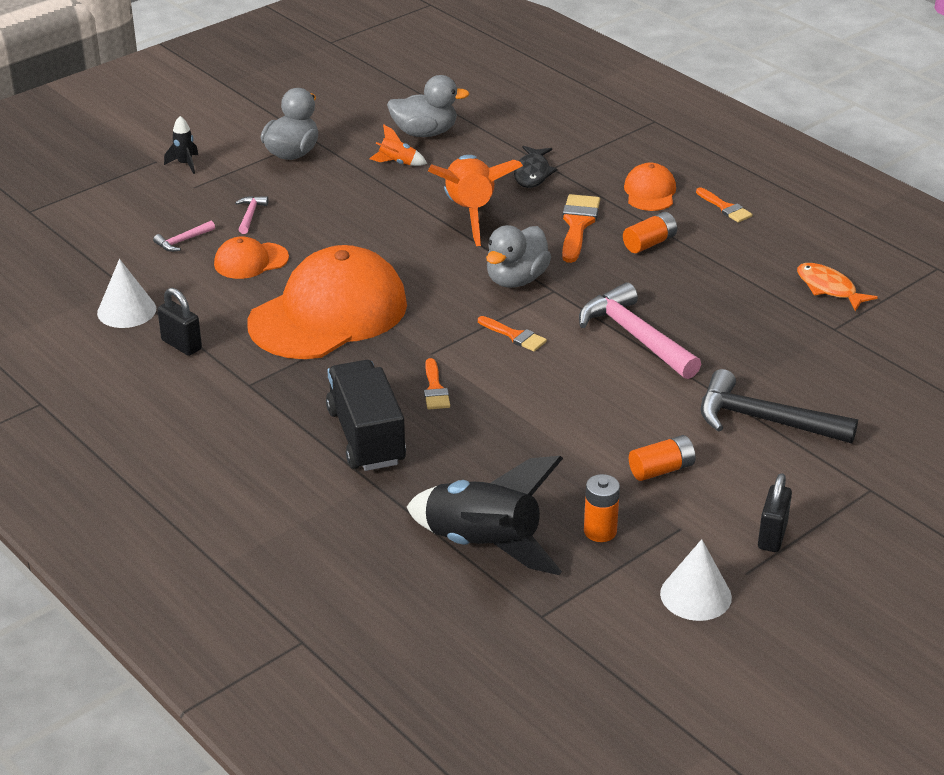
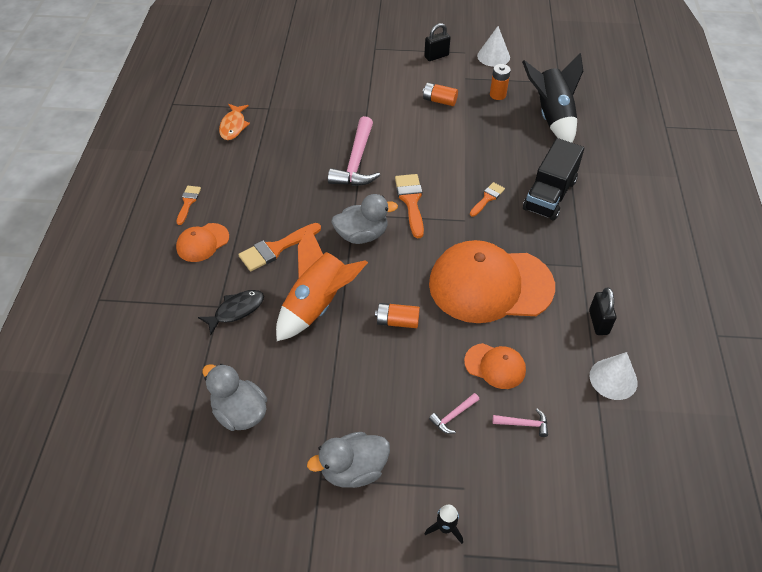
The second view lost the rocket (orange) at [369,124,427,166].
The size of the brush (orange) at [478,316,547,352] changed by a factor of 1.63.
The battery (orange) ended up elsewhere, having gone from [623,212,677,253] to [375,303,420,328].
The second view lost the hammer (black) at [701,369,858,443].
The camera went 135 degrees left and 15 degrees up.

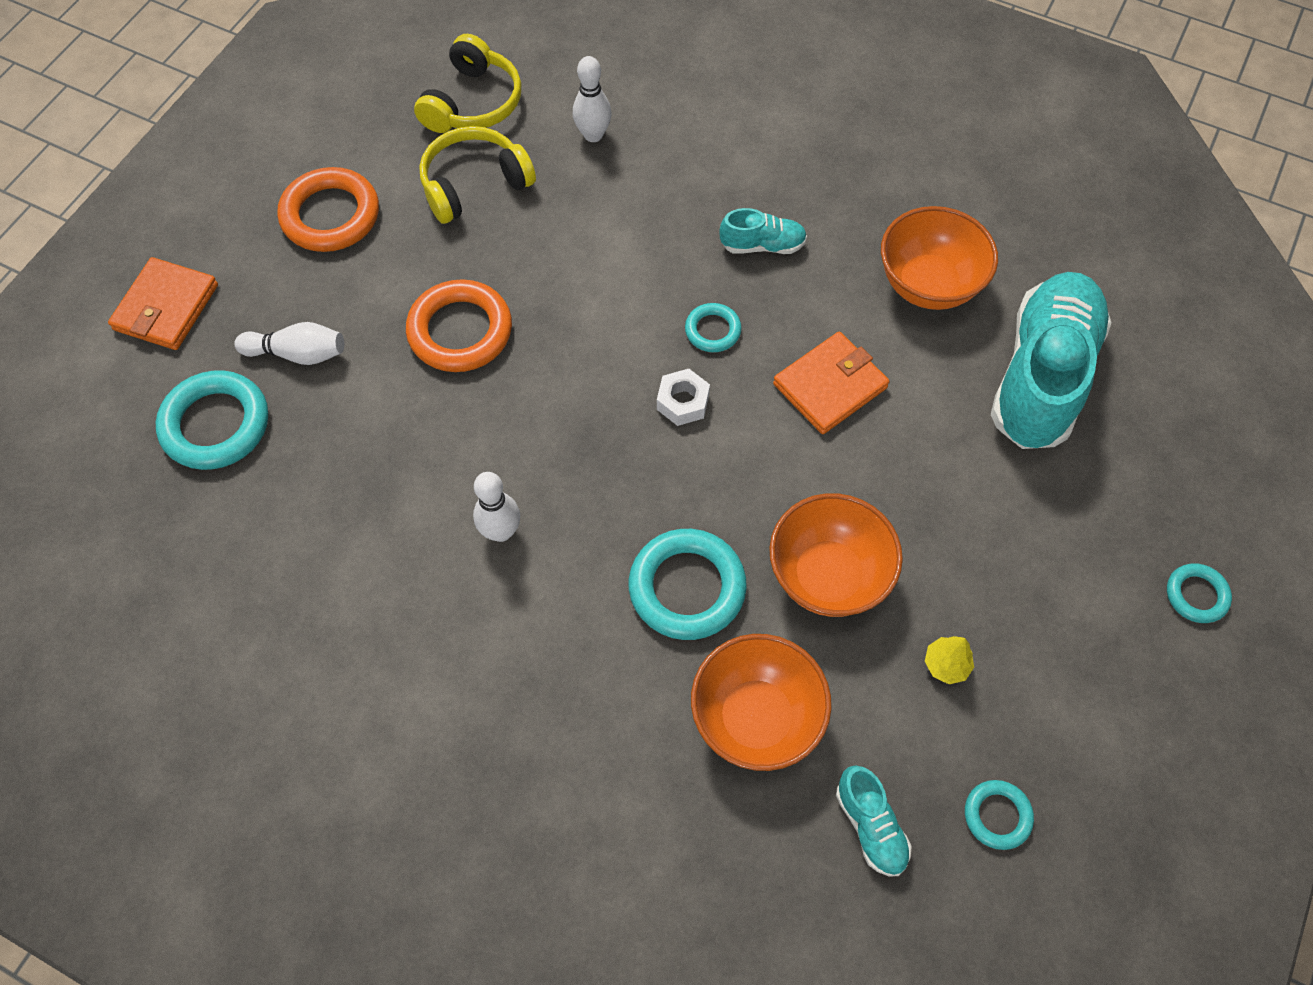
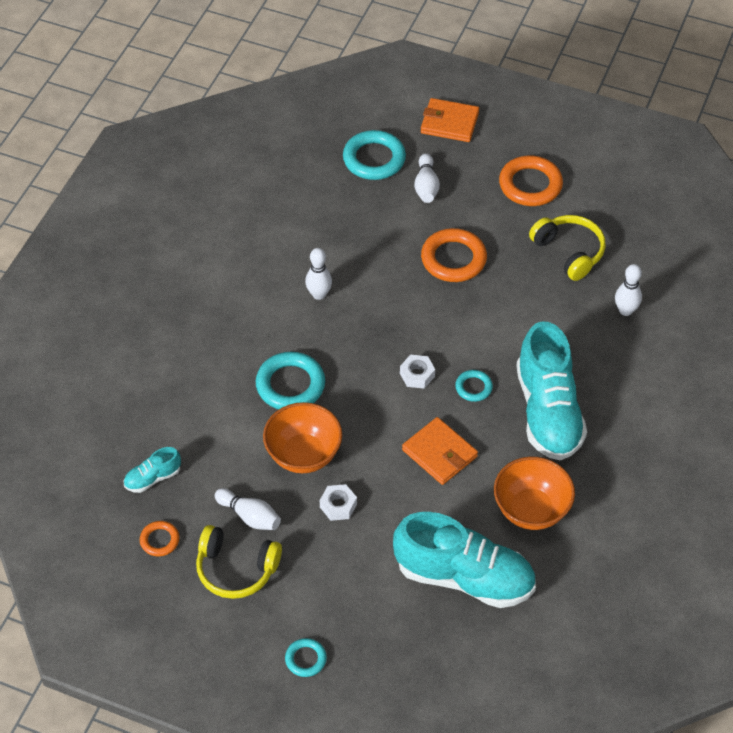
The headphones (yellow) ended up elsewhere, having gone from [414,34,521,133] to [196,525,282,599].
The second view lost the bowl (orange) at [691,634,832,771].
The size of the shoe (turquoise) at [719,208,807,254] changed by a factor of 2.27.
Where the tree (yellow) stood at [925,636,974,684], the bowling pin (white) came to stand at [215,488,281,530].
What was the ring (turquoise) at [965,780,1034,850] turned into the ring (orange) at [140,521,179,556].
The second view gained the nut (white) at [320,484,357,521].
The camera went 85 degrees right and 10 degrees down.

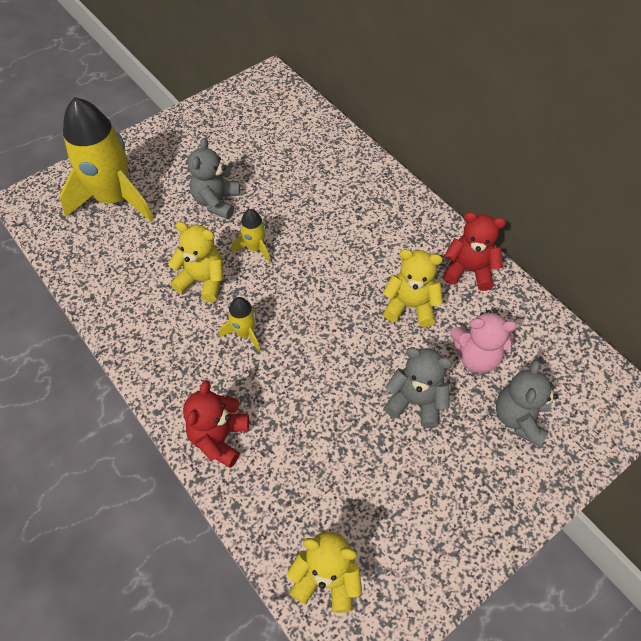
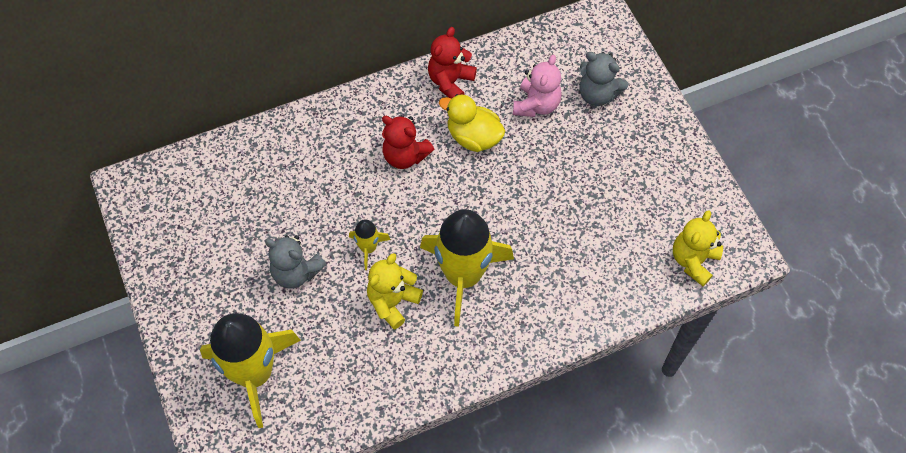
The teddy bear (red) ended up elsewhere, having gone from [183,380,249,468] to [382,115,434,169].
The size of the rocket (yellow) at [220,297,260,351] changed by a factor of 2.24.
Where the teddy bear (yellow) stood at [383,249,443,327], the duck (yellow) came to stand at [439,94,505,152].
The second view lost the teddy bear (grey) at [384,348,452,428].
The camera went 75 degrees left and 5 degrees up.

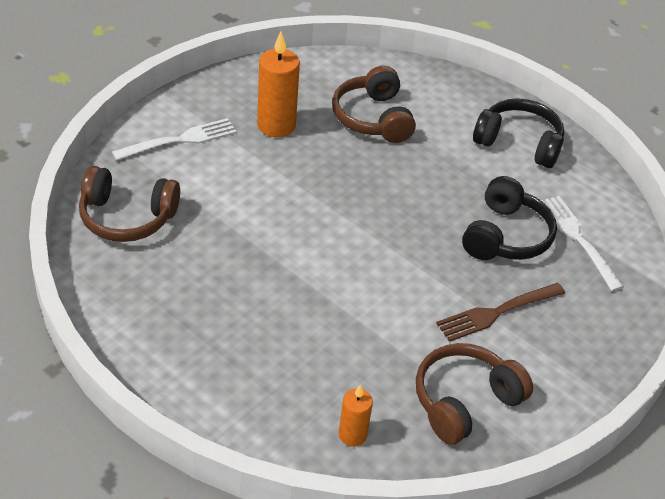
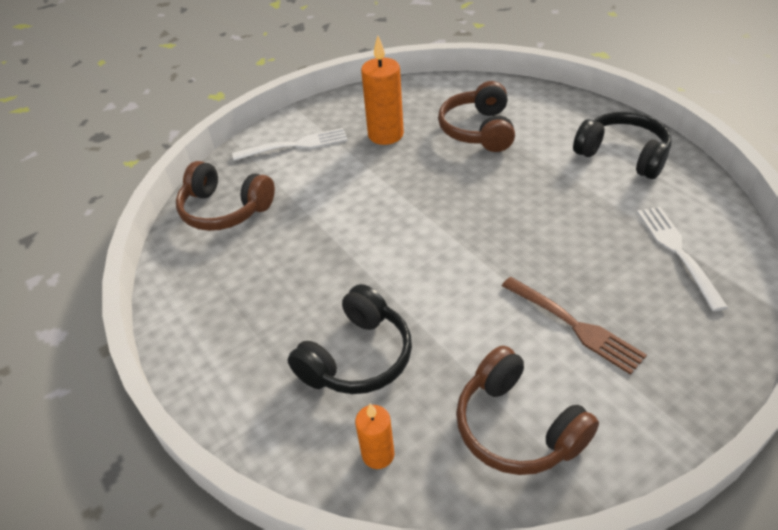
The headphones (brown) at [416,343,533,445] ended up facing another way, 105 degrees counterclockwise from before.
The fork (brown) at [436,283,565,342] ended up facing another way, 120 degrees counterclockwise from before.
The headphones (black) ended up elsewhere, having gone from [462,176,557,260] to [288,284,412,394].
The camera went 20 degrees right and 0 degrees up.

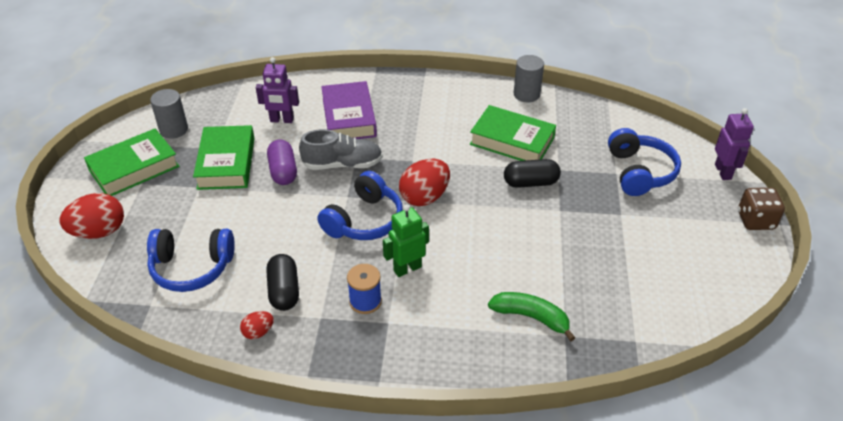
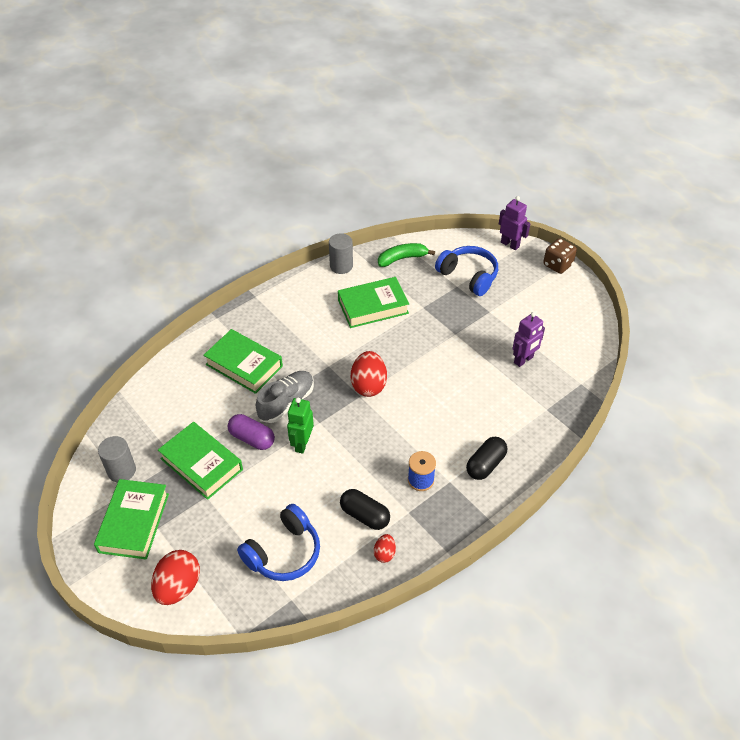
The robot (purple) ended up elsewhere, having gone from [256,57,299,123] to [512,312,545,367].
The second view lost the headphones (blue) at [317,171,403,240].
What was the book (purple) at [321,81,377,139] turned into the book (green) at [203,329,283,394].
The robot (green) ended up elsewhere, having gone from [383,204,429,277] to [287,397,314,454].
The banana (green) ended up elsewhere, having gone from [488,292,576,341] to [378,243,435,267].
The capsule (black) ended up elsewhere, having gone from [504,159,561,188] to [466,437,507,480].
The camera went 45 degrees left and 5 degrees up.

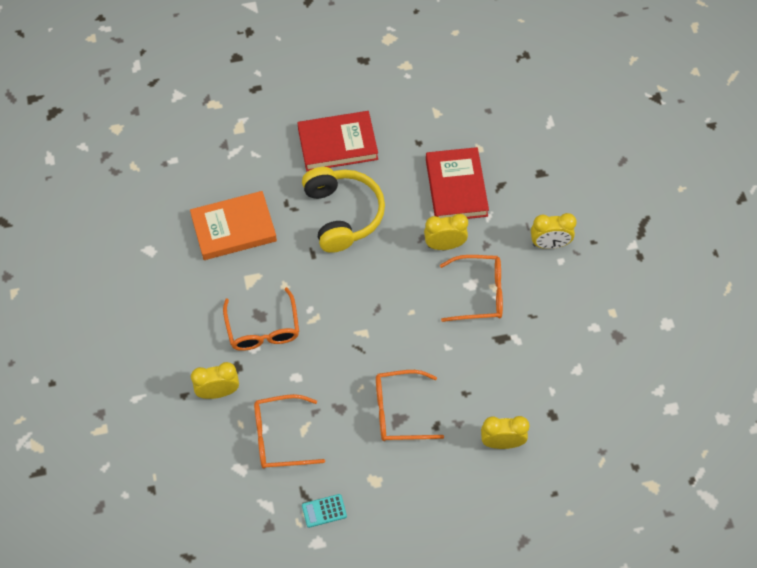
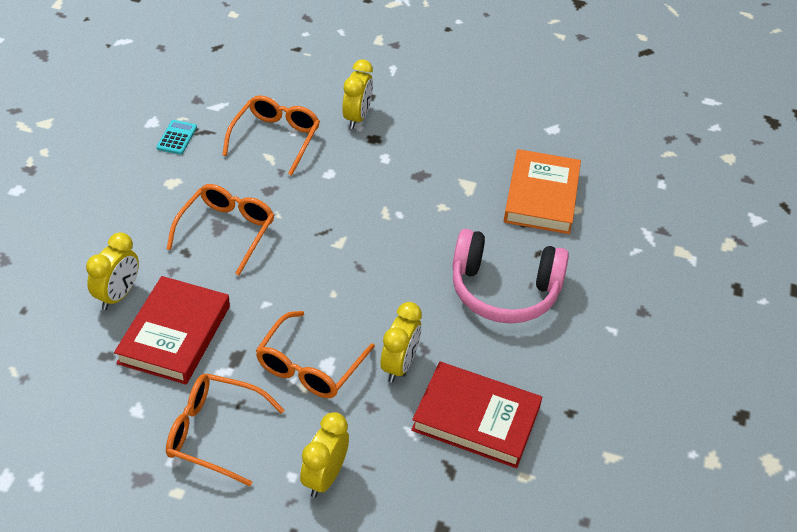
The glasses (orange) ended up elsewhere, having gone from [223,287,299,351] to [166,373,285,486].
The book (red) ended up elsewhere, having gone from [297,111,378,171] to [114,276,230,384].
What was the headphones (yellow) at [302,167,385,253] turned into the headphones (pink) at [452,229,569,324].
The camera went 115 degrees right and 15 degrees down.

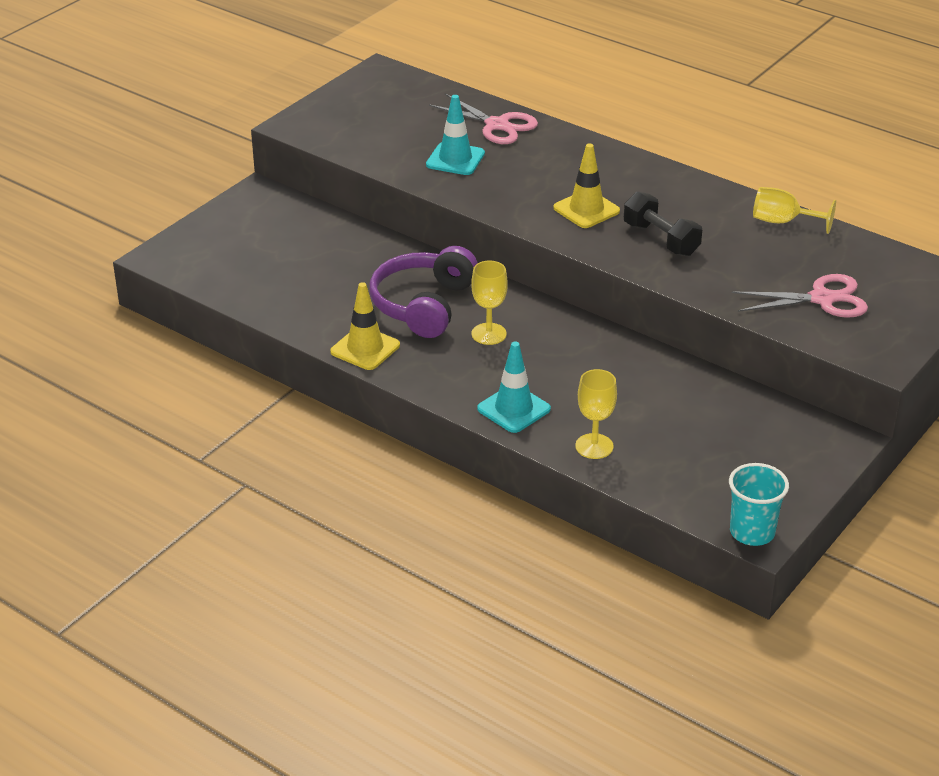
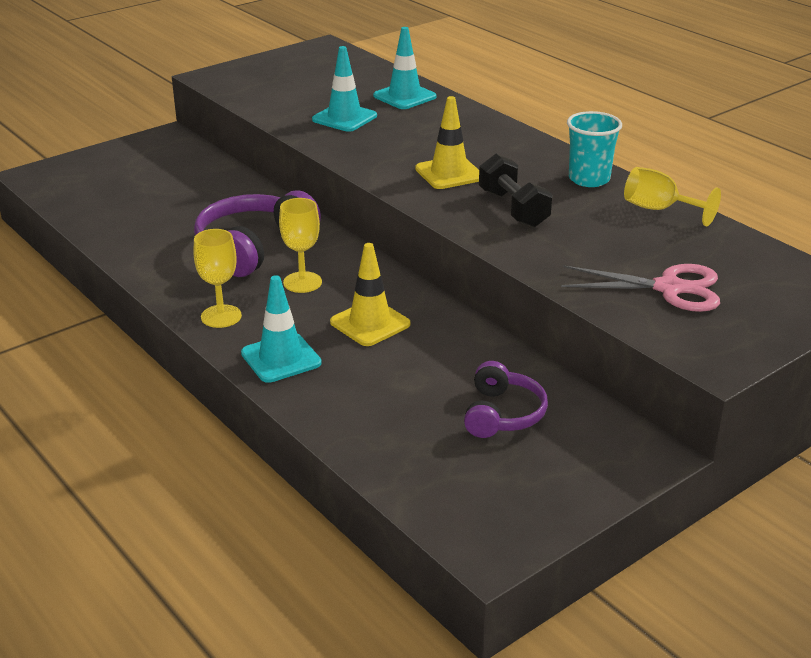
The traffic cone (yellow) ended up elsewhere, having gone from [330,282,400,370] to [330,243,410,346].
Where the scissors (pink) stood at [429,93,538,144], the traffic cone (turquoise) came to stand at [373,27,437,109].
The goblet (yellow) ended up elsewhere, having gone from [575,369,617,459] to [193,229,242,328].
The cup (turquoise) ended up elsewhere, having gone from [729,463,789,546] to [567,111,622,187].
The second view gained the headphones (purple) at [464,361,548,438].
The camera went 15 degrees right and 5 degrees down.

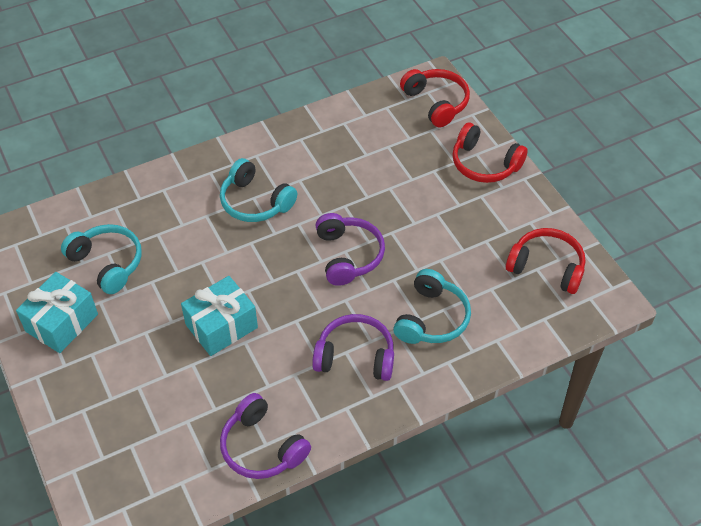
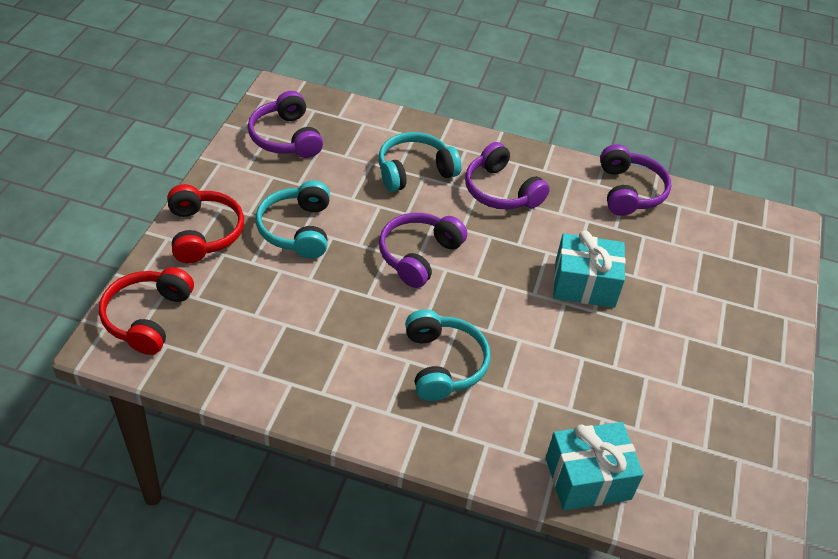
The gift (turquoise) ended up elsewhere, having gone from [16,272,98,353] to [546,422,644,510].
The headphones (turquoise) ended up elsewhere, having gone from [61,224,142,294] to [256,180,330,259].
What was the headphones (red) at [506,228,585,294] turned into the headphones (purple) at [248,91,323,158].
The camera went 140 degrees left and 5 degrees down.

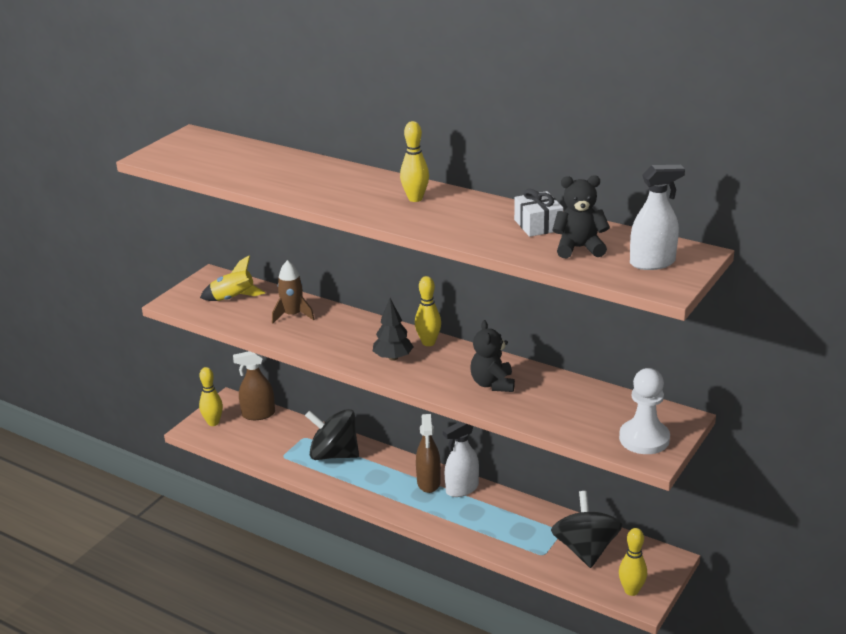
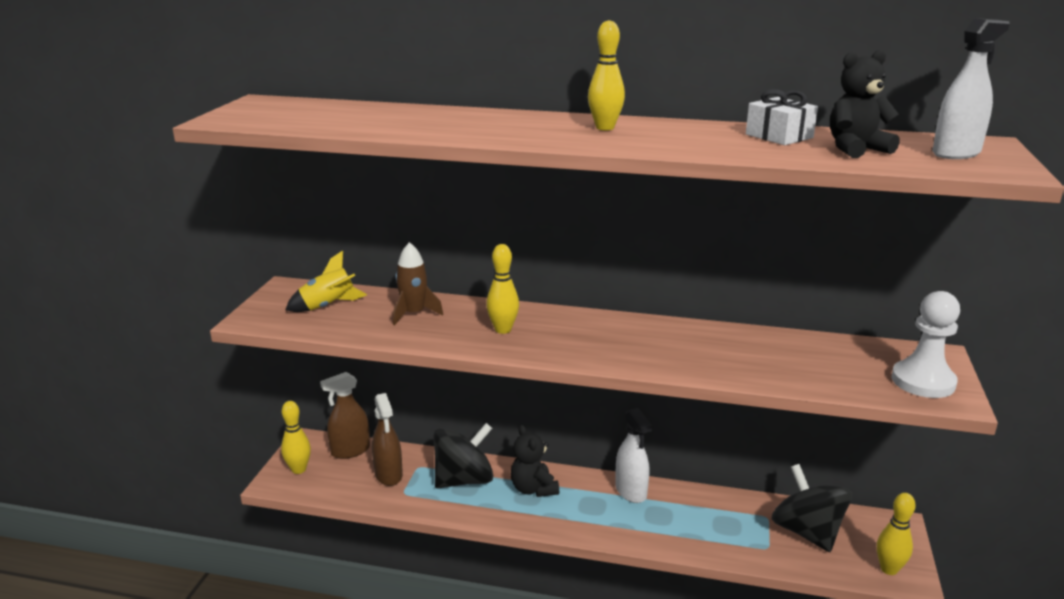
The spinning top (black) at [305,409,359,460] ended up facing another way, 150 degrees clockwise from before.
The second view lost the tree (black) at [373,298,413,361].
The bowling pin (yellow) ended up elsewhere, having gone from [415,276,441,346] to [486,244,519,334].
The spray bottle (brown) ended up elsewhere, having gone from [416,414,441,493] to [372,393,403,486].
The spray bottle (white) at [443,421,479,497] ended up facing another way, 60 degrees counterclockwise from before.
The teddy bear (black) ended up elsewhere, having gone from [470,320,515,392] to [511,425,559,497].
The camera went 20 degrees left and 5 degrees down.

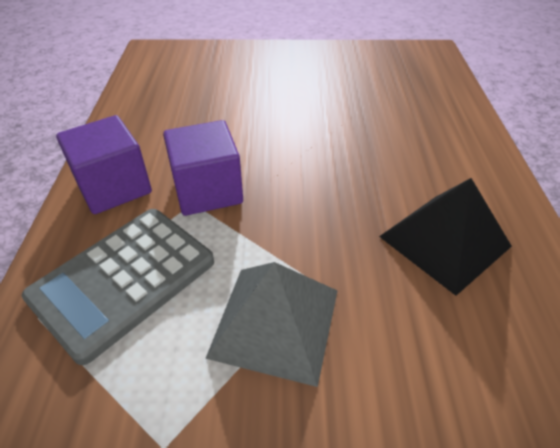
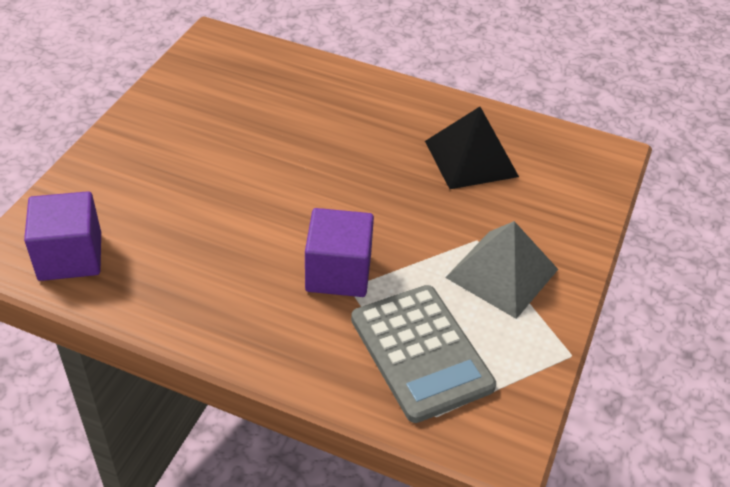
The cube (purple) ended up elsewhere, having gone from [56,115,152,214] to [24,191,101,281].
The camera went 70 degrees left and 0 degrees up.

